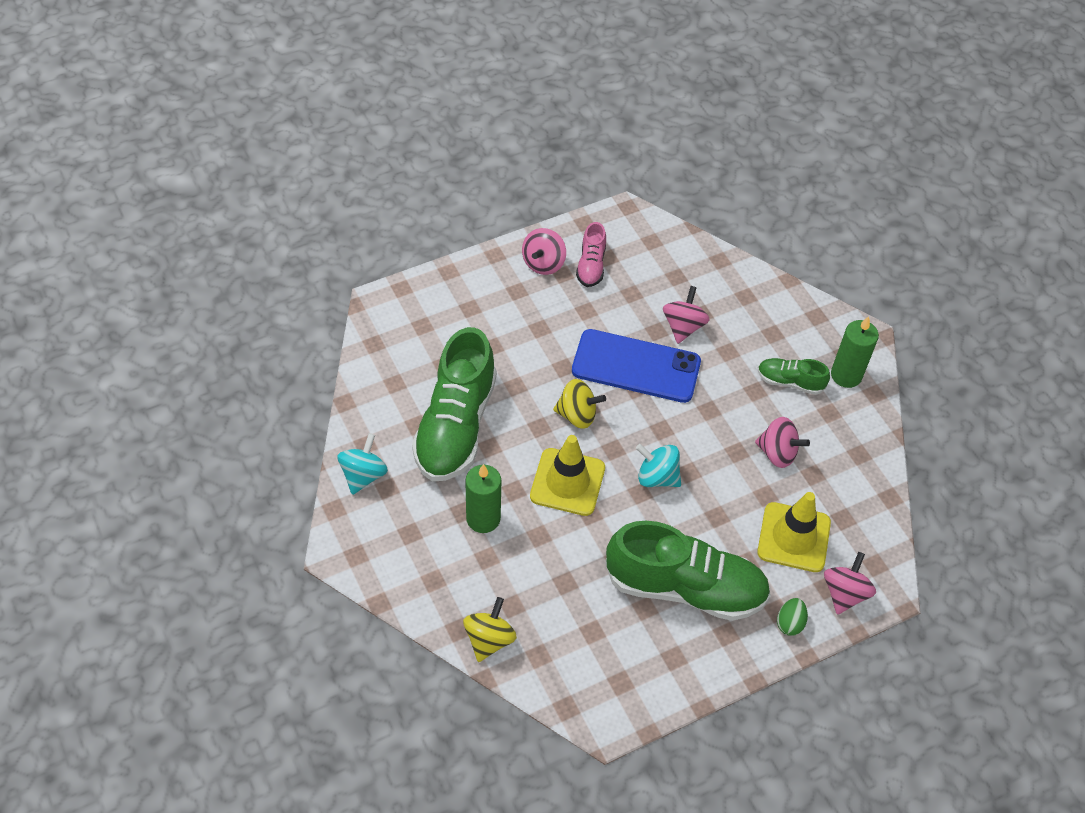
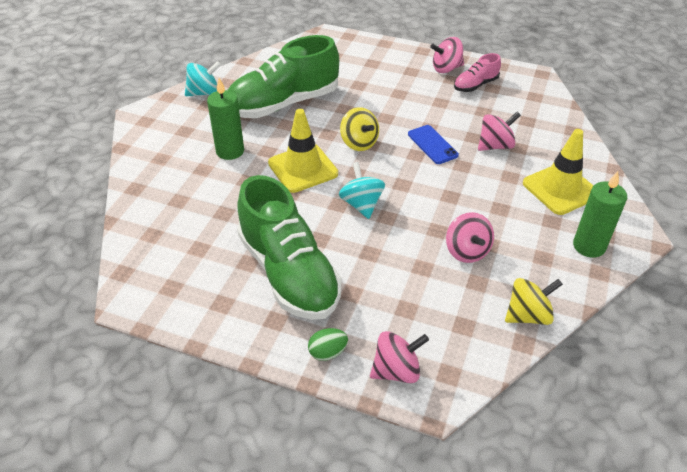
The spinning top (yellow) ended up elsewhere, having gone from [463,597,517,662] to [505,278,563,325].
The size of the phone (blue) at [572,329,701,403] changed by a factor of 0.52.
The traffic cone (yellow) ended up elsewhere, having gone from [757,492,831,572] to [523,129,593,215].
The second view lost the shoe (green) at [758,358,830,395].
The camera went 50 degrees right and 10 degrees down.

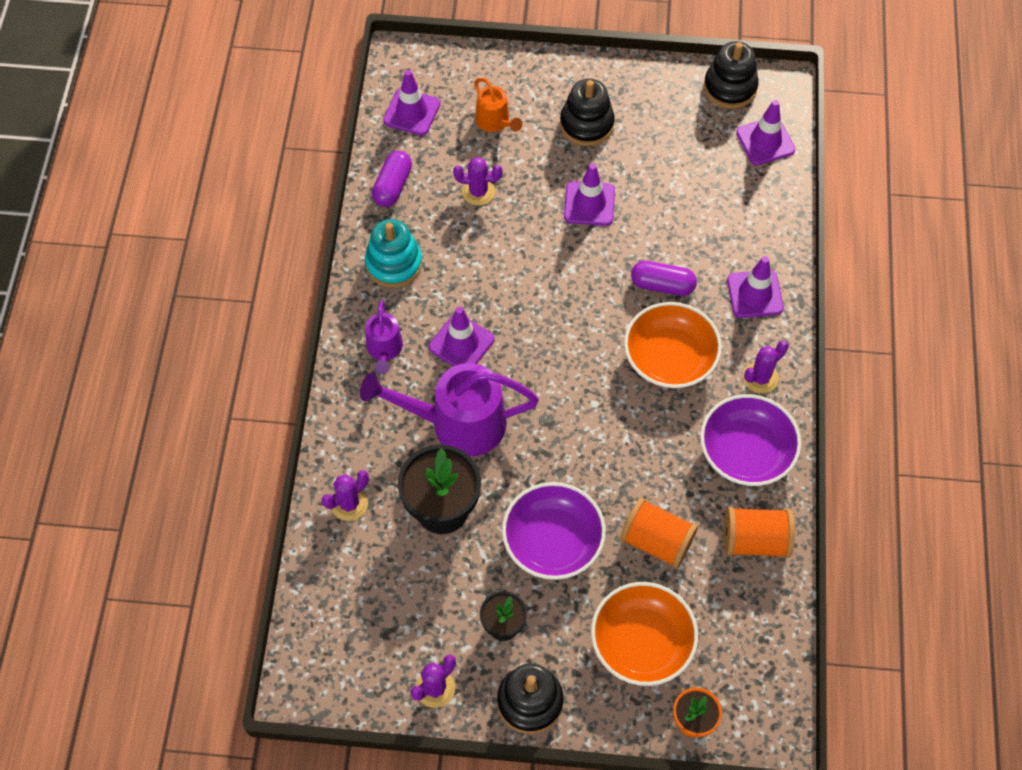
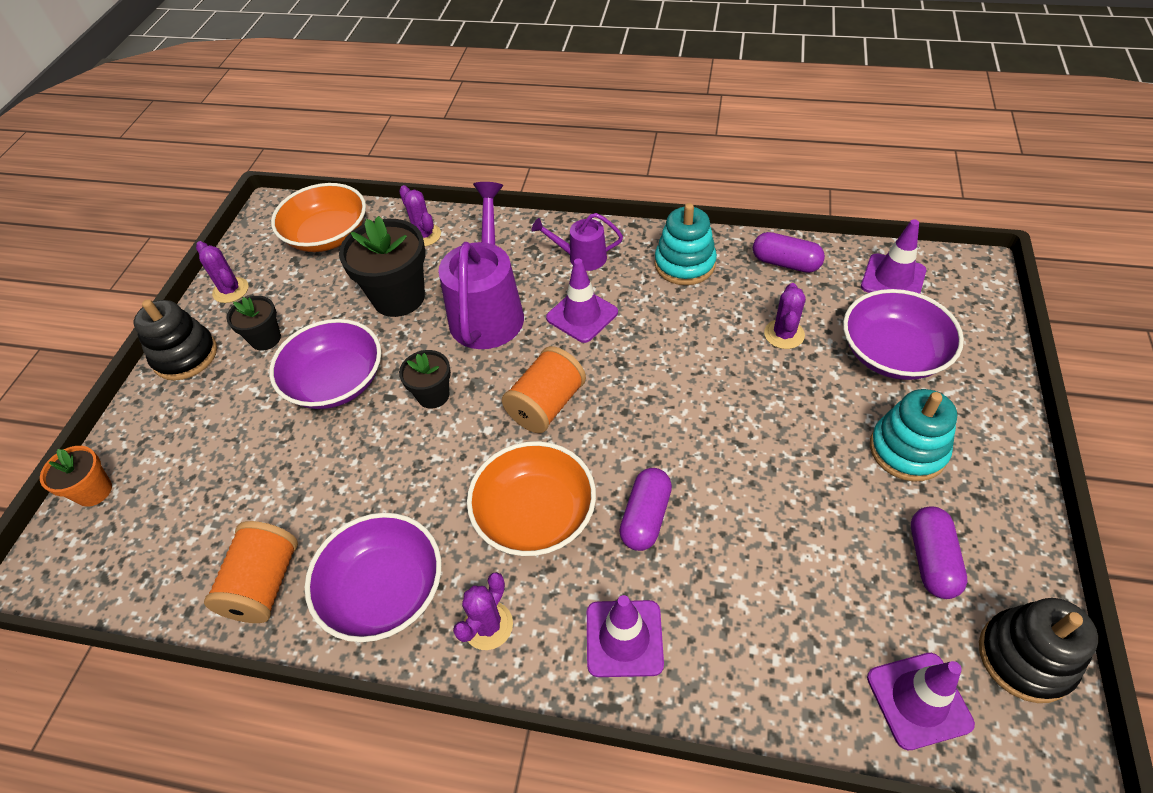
Where the watering can (orange) stood at [474,78,522,132], the bowl (purple) came to stand at [843,289,964,380].
What was the stacking toy (black) at [560,79,615,146] turned into the stacking toy (turquoise) at [870,389,957,481].
The second view lost the traffic cone (purple) at [564,163,615,226].
The bowl (orange) ended up elsewhere, having gone from [591,582,698,686] to [271,183,366,252].
The spool (orange) ended up elsewhere, having gone from [620,498,698,569] to [502,346,586,433].
The cactus (purple) at [743,340,789,393] ended up facing another way, 60 degrees clockwise from before.
The second view gained the flower pot (black) at [399,350,451,409].
The second view gained the capsule (purple) at [911,506,967,599].
The camera went 100 degrees right and 10 degrees down.

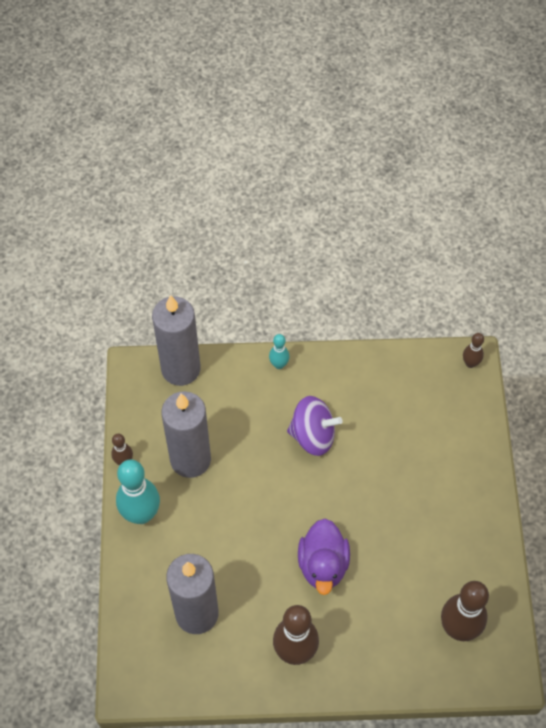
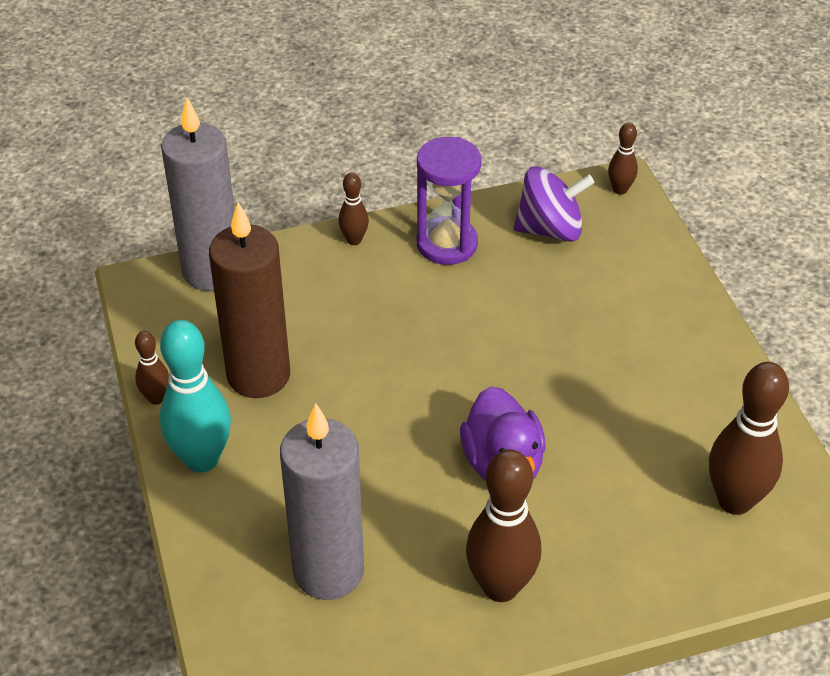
What was the candle (grey) at [161,391,211,478] turned into the candle (brown) at [209,202,290,398].
What was the bowling pin (turquoise) at [269,334,290,369] turned into the bowling pin (brown) at [338,173,369,245].
The spinning top (purple) ended up elsewhere, having gone from [287,396,343,456] to [513,166,594,242].
The second view gained the hourglass (purple) at [417,137,481,265].
The camera went 15 degrees left and 15 degrees down.

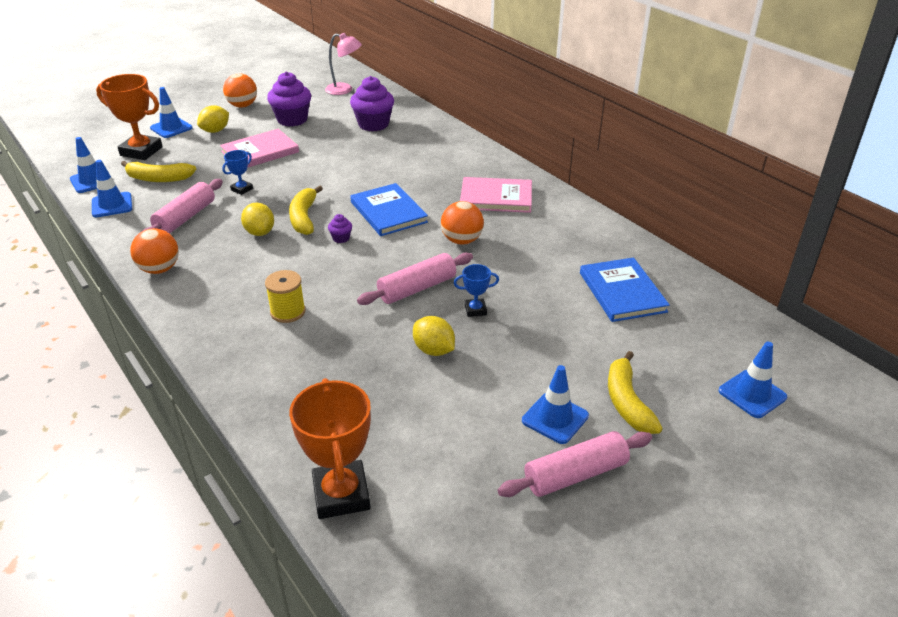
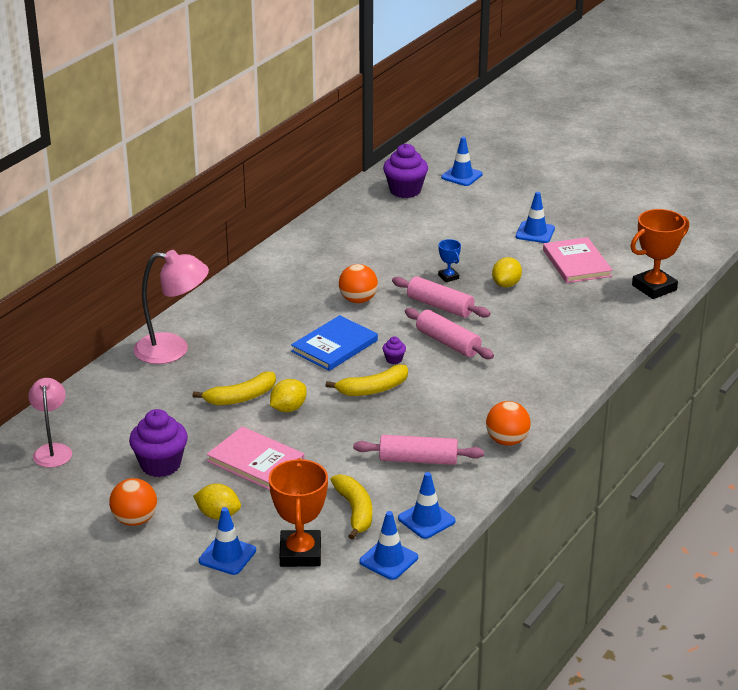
The second view lost the trophy (blue) at [222,150,253,195].
The lemon (yellow) ended up elsewhere, having gone from [241,203,274,236] to [270,379,306,412].
The second view lost the spool (yellow) at [265,270,306,323].
The cupcake (purple) ended up elsewhere, having gone from [350,76,394,132] to [383,144,428,198].
The book (pink) ended up elsewhere, having gone from [460,177,532,213] to [543,237,613,283].
The rolling pin (pink) ended up elsewhere, having gone from [498,431,652,497] to [405,308,494,359].
The second view lost the book (blue) at [580,257,670,322].
The banana (yellow) ended up elsewhere, having gone from [608,351,663,434] to [193,372,276,405].
The second view gained the lamp (pink) at [134,250,209,364].
The camera went 110 degrees left and 5 degrees down.

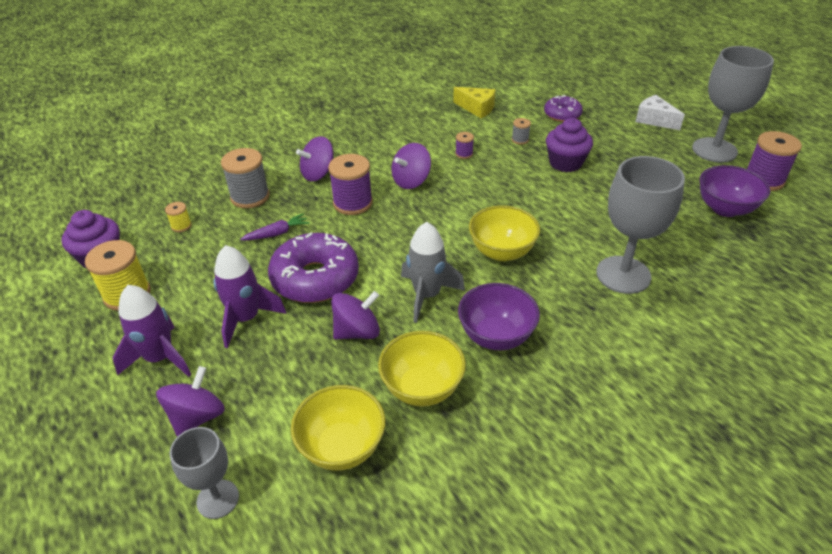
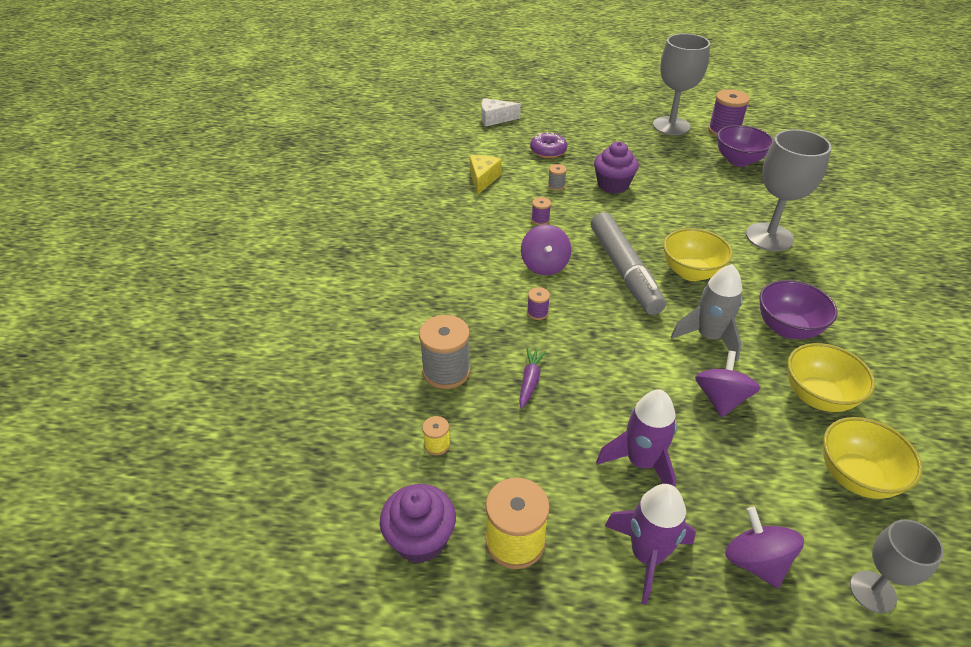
The second view lost the donut (purple) at [268,233,359,303].
The second view lost the spinning top (purple) at [296,136,334,181].
The size of the spool (purple) at [328,154,373,215] changed by a factor of 0.49.
The cheese (yellow) at [453,87,496,118] ended up facing another way, 60 degrees counterclockwise from before.
The cheese (white) ended up elsewhere, having gone from [635,95,685,130] to [481,98,521,127].
The second view gained the marker (grey) at [591,212,666,315].
The camera went 50 degrees left and 0 degrees up.

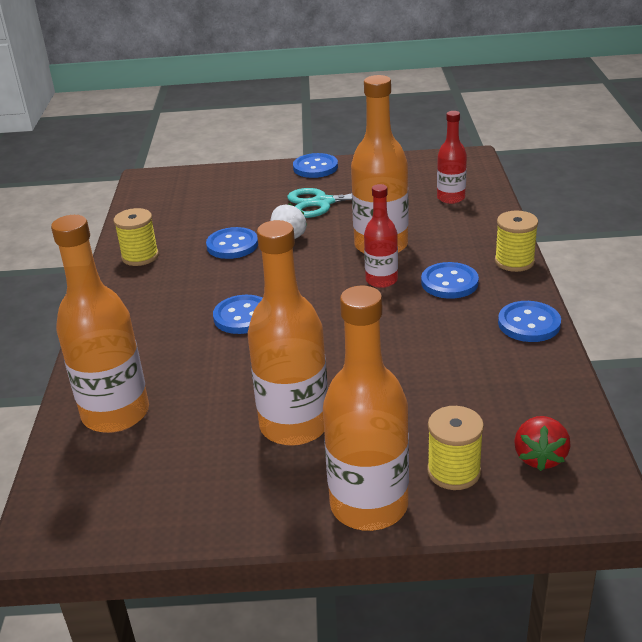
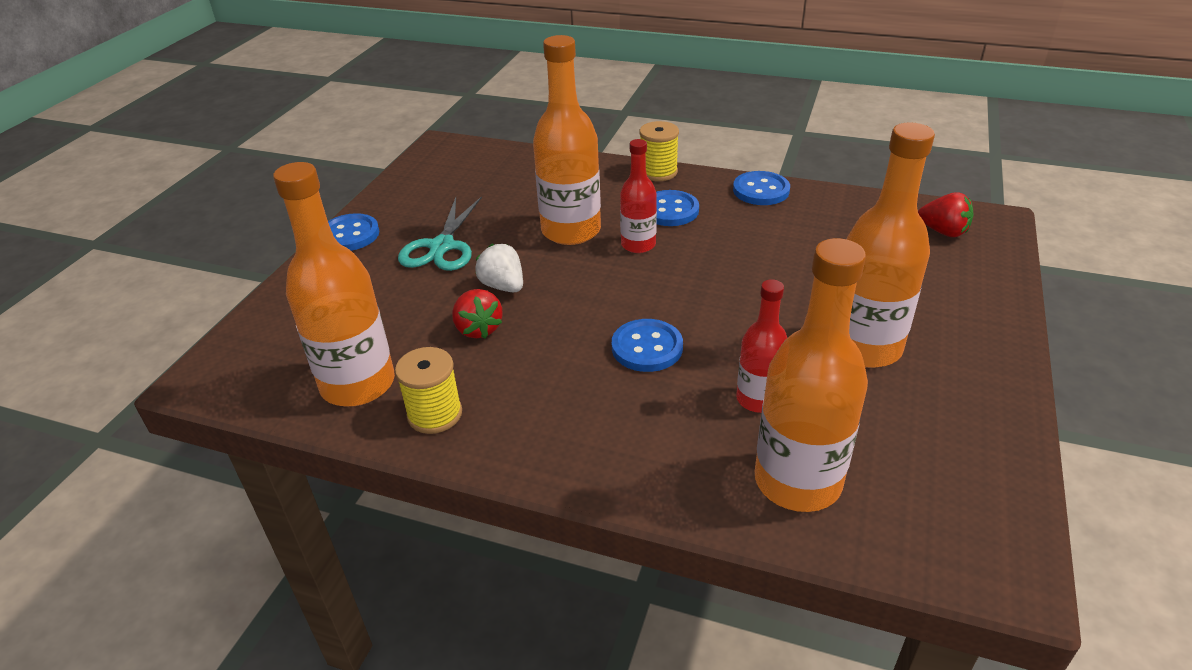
Where the button (blue) stood at [206,227,258,259], the strawberry (red) came to stand at [452,289,503,338].
The bottle (orange) ended up elsewhere, having gone from [323,286,409,531] to [273,162,395,406].
The second view lost the spool (yellow) at [427,406,484,490].
The bottle (red) ended up elsewhere, having gone from [437,111,467,204] to [736,279,787,413].
The camera went 70 degrees left and 5 degrees up.

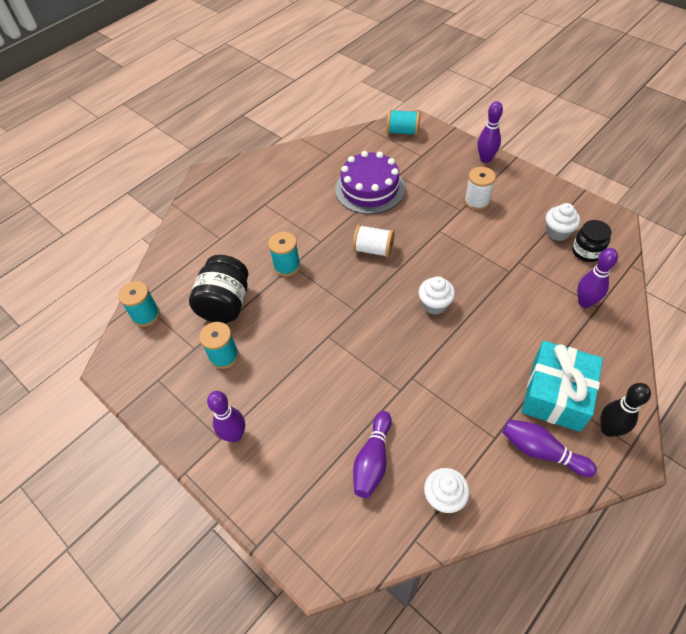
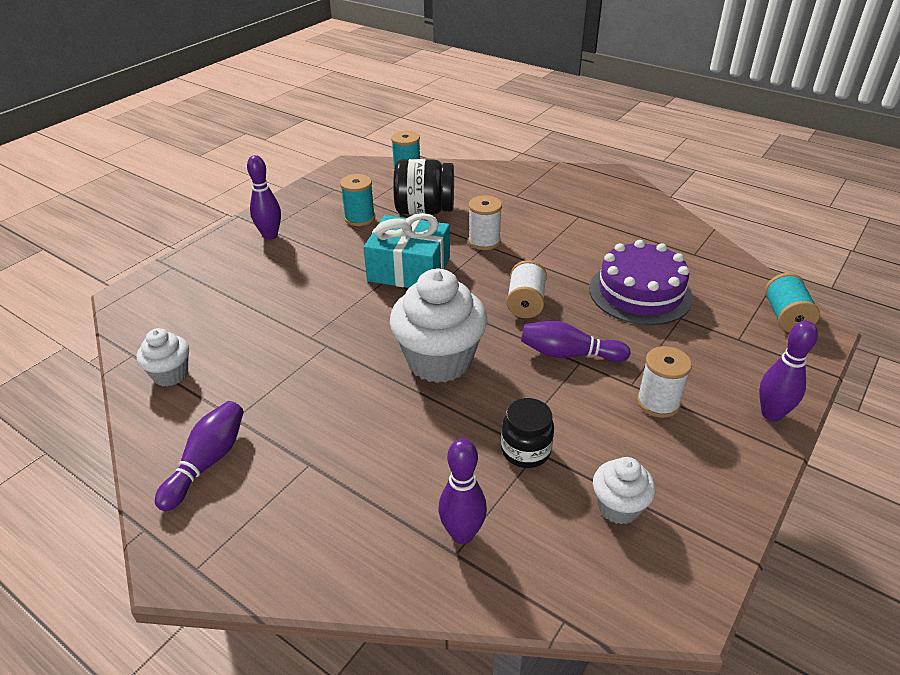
What was the spool (turquoise) at [268,232,300,276] turned into the spool (white) at [468,195,502,250].
The bowling pin (purple) ended up elsewhere, having gone from [353,411,392,498] to [521,321,630,362].
The size of the cupcake (white) at [419,276,455,315] changed by a factor of 1.92.
The gift (turquoise) ended up elsewhere, having gone from [521,341,603,432] to [364,213,450,288].
The jar (black) ended up elsewhere, having gone from [572,220,612,262] to [501,398,554,468].
The second view lost the bowling pin (black) at [600,383,651,437].
The camera went 80 degrees right and 15 degrees down.

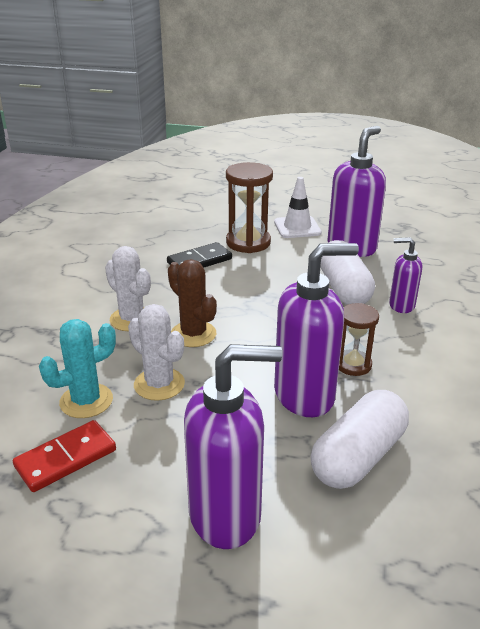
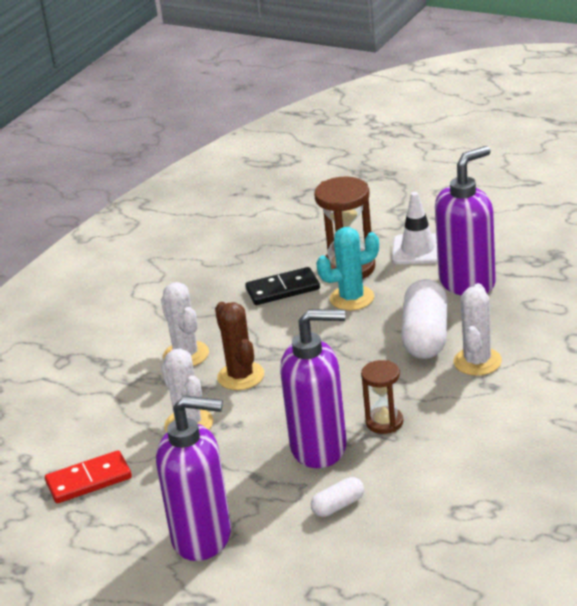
The cactus (turquoise) ended up elsewhere, having gone from [39,319,116,418] to [316,227,379,311].
The size of the capsule (white) at [311,390,409,489] changed by a factor of 0.49.
Where the soap dispenser (purple) stood at [389,237,422,313], the cactus (white) came to stand at [453,283,502,376].
The camera went 20 degrees right and 0 degrees up.

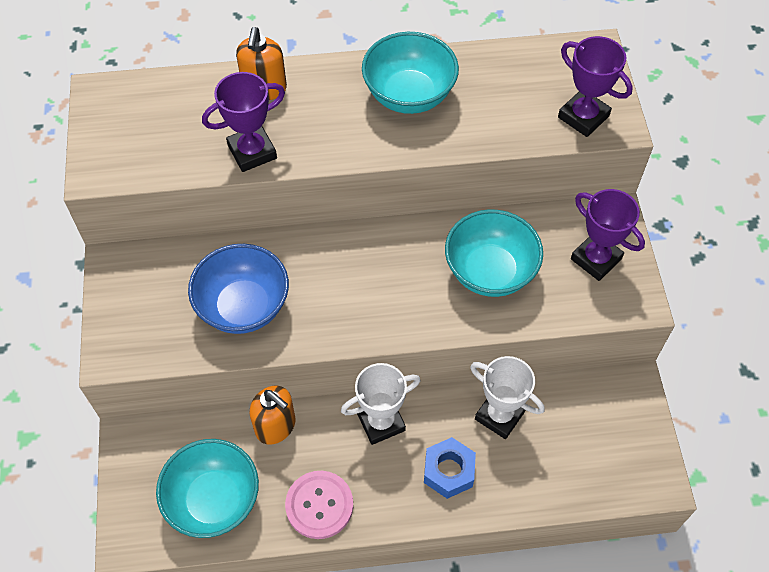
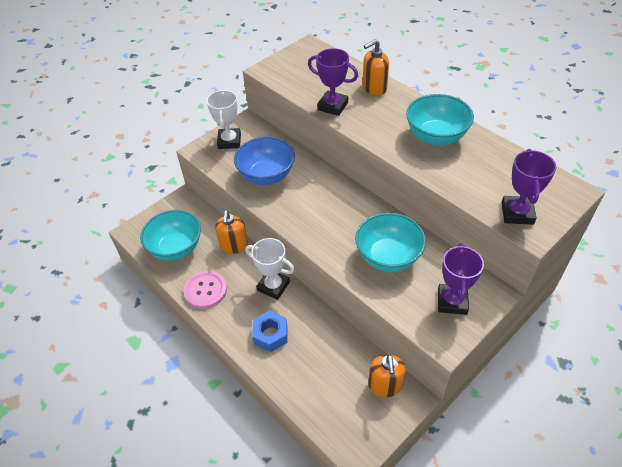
The trophy (white) ended up elsewhere, having gone from [470,356,545,439] to [207,90,241,149].
The second view gained the soap dispenser (orange) at [368,354,406,397].
The camera went 55 degrees right and 10 degrees down.

